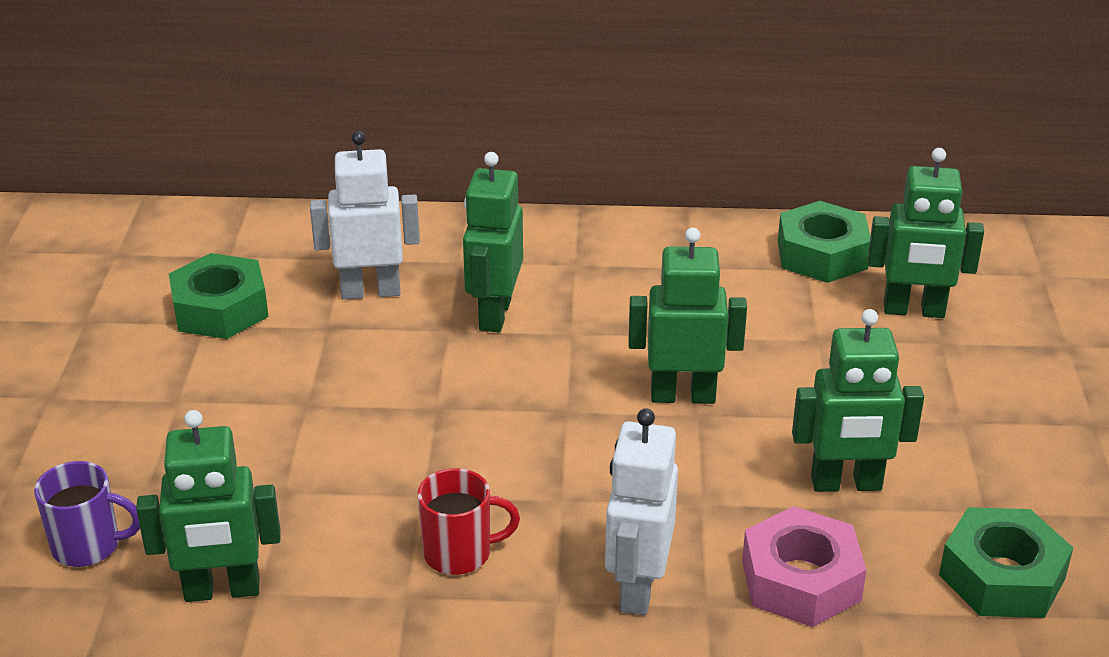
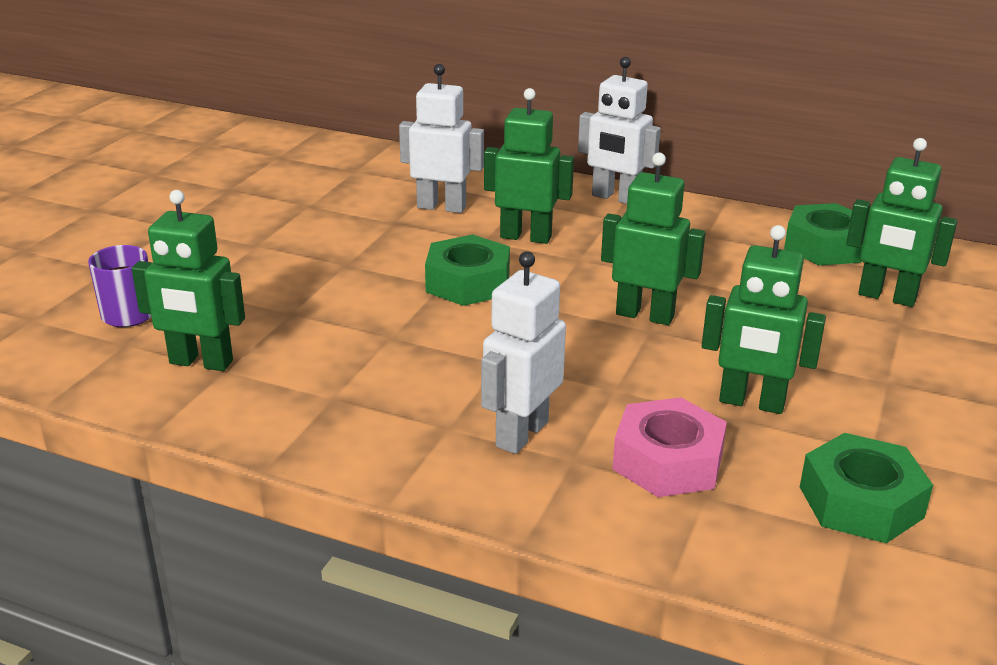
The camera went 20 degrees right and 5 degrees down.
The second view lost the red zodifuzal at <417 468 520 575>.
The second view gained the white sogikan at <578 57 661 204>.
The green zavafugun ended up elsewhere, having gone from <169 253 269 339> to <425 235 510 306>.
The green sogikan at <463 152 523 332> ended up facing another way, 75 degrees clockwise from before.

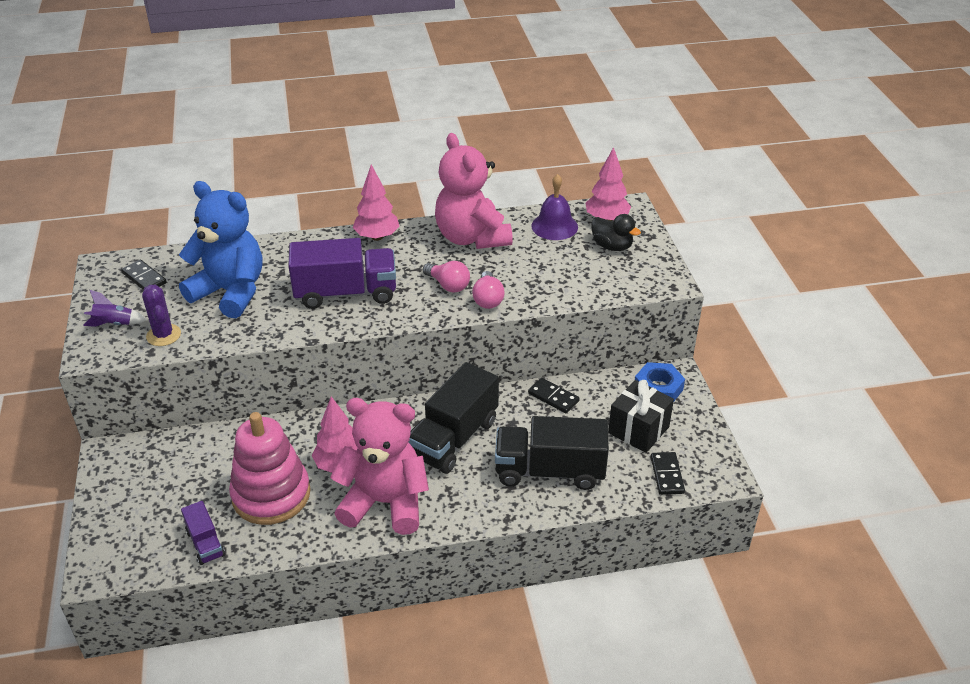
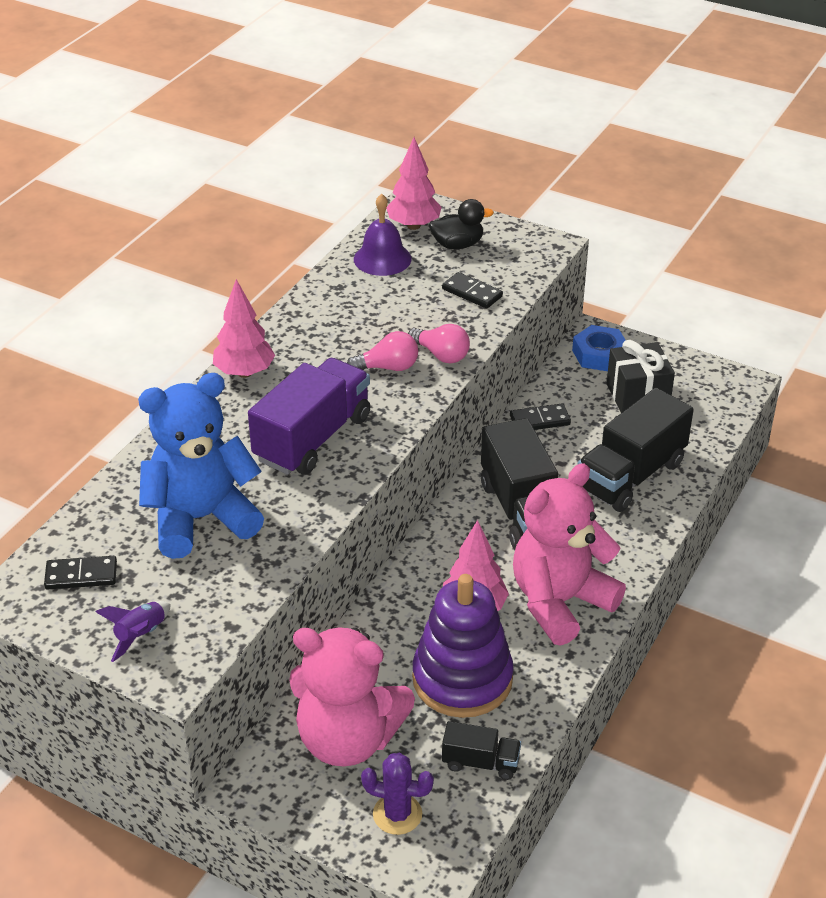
The camera went 50 degrees left and 0 degrees up.
The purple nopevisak ended up elsewhere, having gone from <142 284 181 346> to <361 753 434 835>.
The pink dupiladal ended up elsewhere, having gone from <435 133 513 249> to <289 627 415 767>.
The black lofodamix ended up elsewhere, having gone from <651 452 685 495> to <442 272 503 309>.
What was the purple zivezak at <181 501 225 565> turned into the black zivezak at <442 721 521 780>.
What was the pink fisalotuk at <229 412 311 525> turned into the purple fisalotuk at <412 574 514 718>.

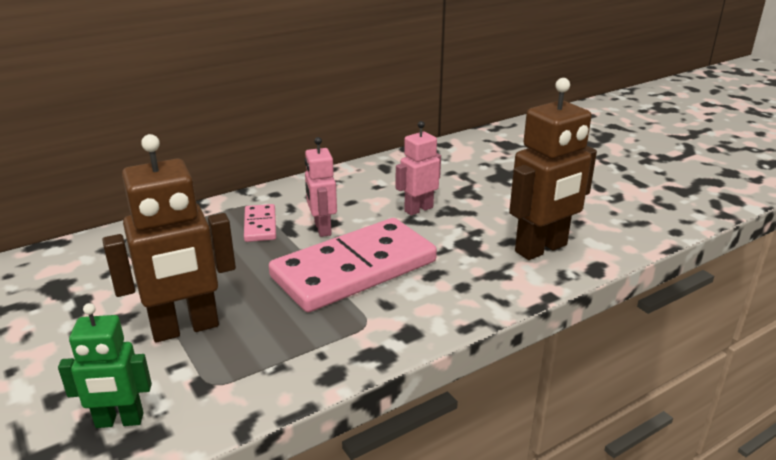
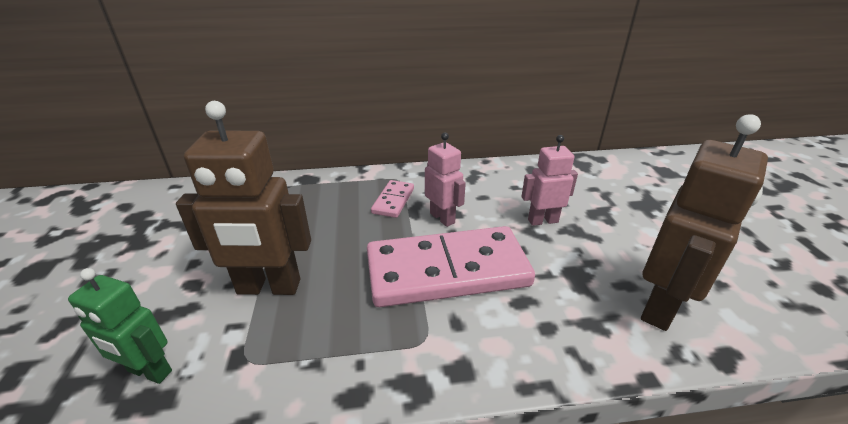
The camera went 25 degrees right and 5 degrees up.
The pink sogikan at <305 137 337 237> ended up facing another way, 135 degrees clockwise from before.
The brown sogikan at <509 78 597 260> ended up facing another way, 45 degrees counterclockwise from before.

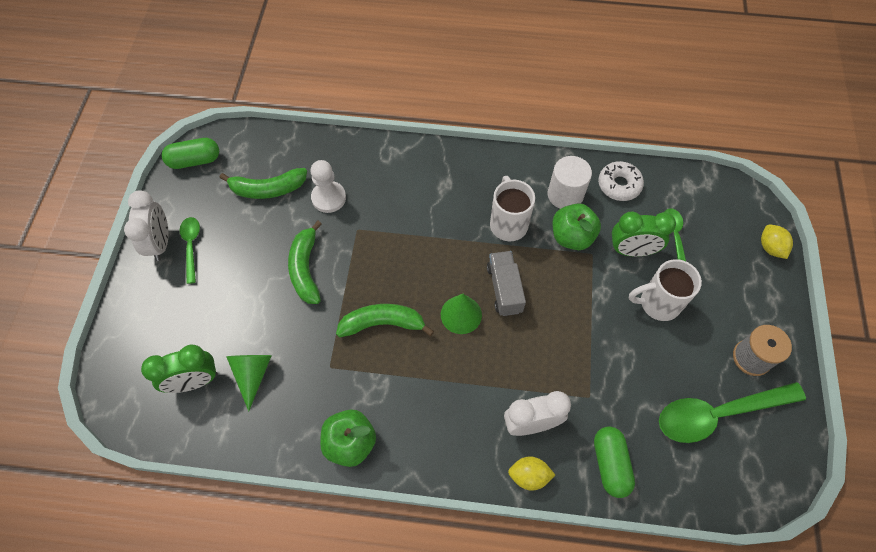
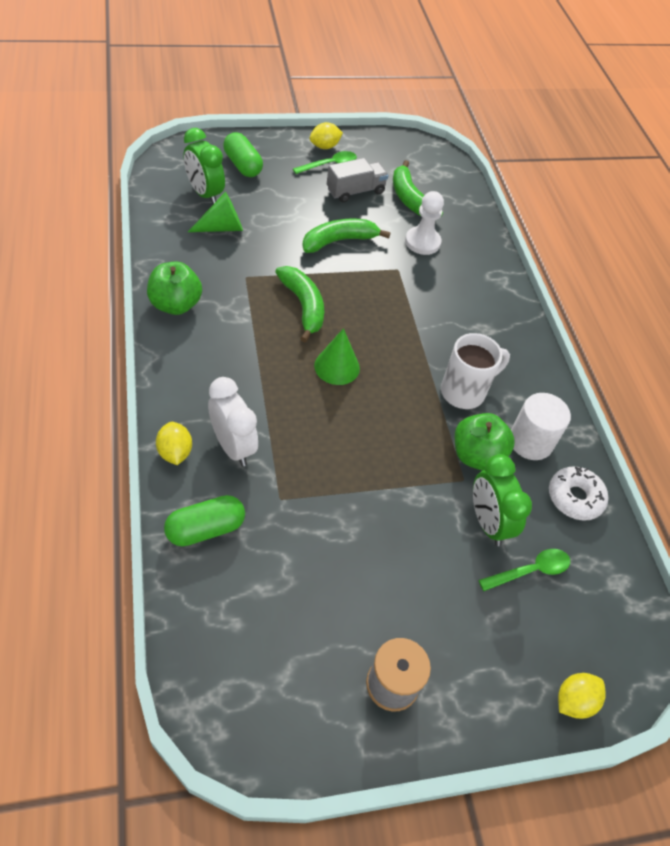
The camera went 65 degrees right and 10 degrees down.
The second view lost the white zodifuzal at <629 259 702 321>.
The second view lost the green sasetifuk at <659 382 806 443>.
The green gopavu ended up elsewhere, having gone from <162 138 219 169> to <223 132 263 177>.
The grey zivezak ended up elsewhere, having gone from <487 251 526 316> to <327 158 389 202>.
Where the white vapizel stood at <124 190 169 261>, the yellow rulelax came to stand at <310 122 343 149>.

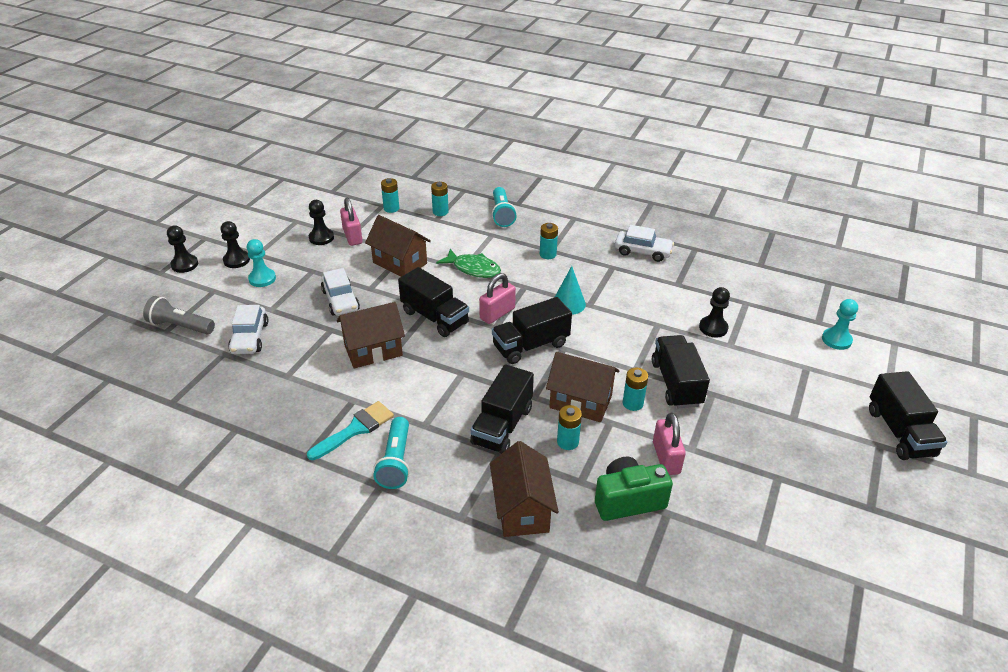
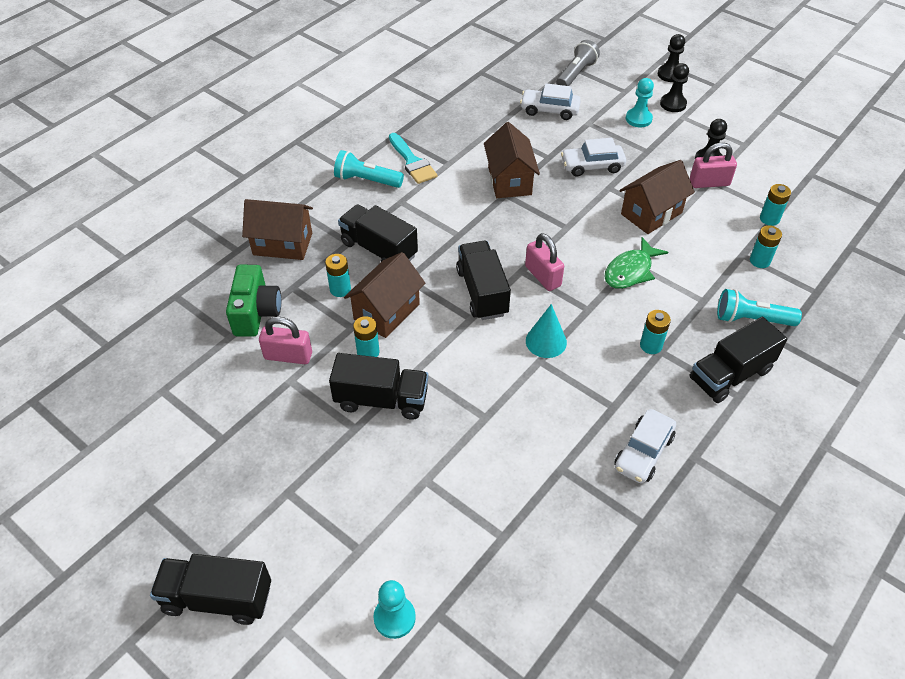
The camera went 105 degrees right and 10 degrees up.
The second view lost the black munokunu at <699 287 730 337>.
The black zivezak ended up elsewhere, having gone from <398 267 469 337> to <690 317 787 403>.

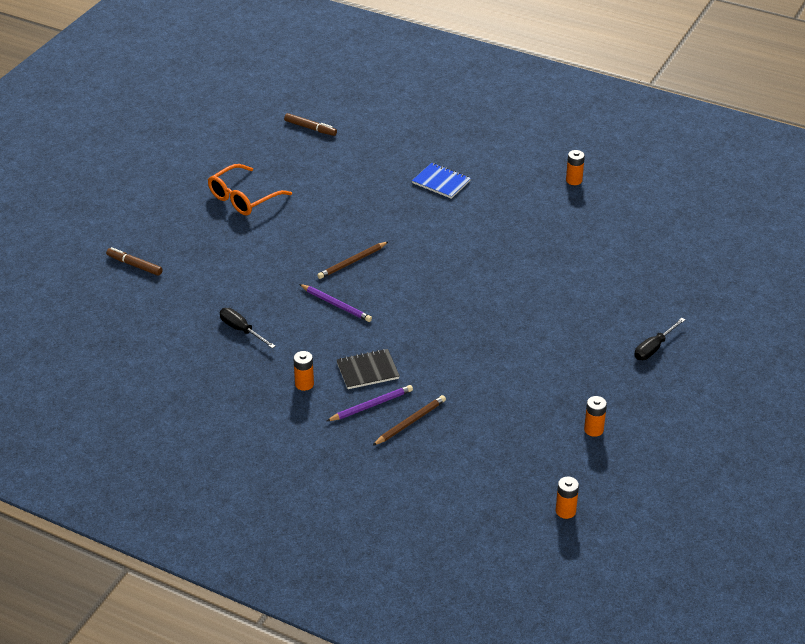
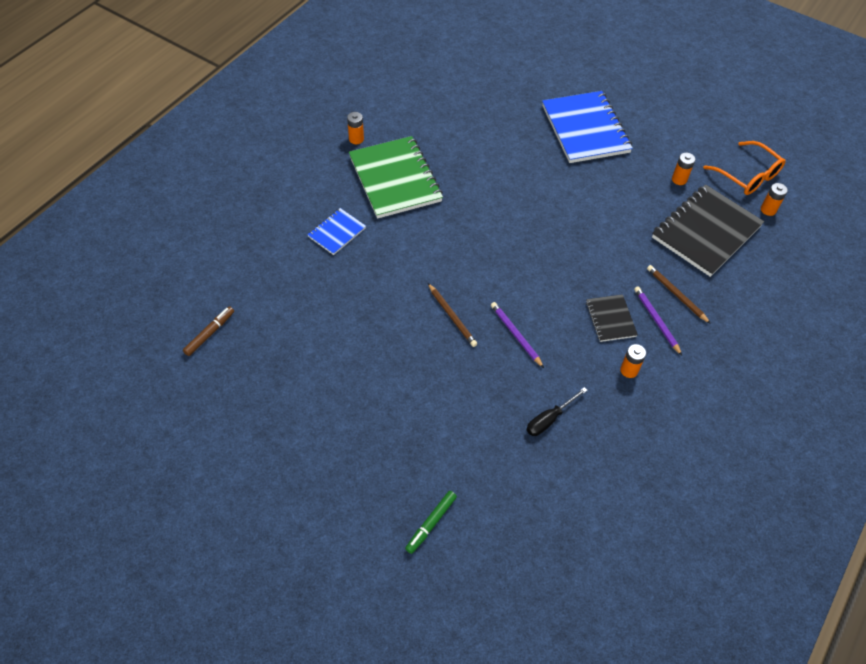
The camera went 85 degrees left and 15 degrees up.
The second view gained the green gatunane at <349 136 443 219>.
The second view gained the black gatunane at <652 184 764 277>.
The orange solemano ended up elsewhere, having gone from <208 164 292 215> to <703 141 785 195>.
Where the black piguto stood at <634 318 685 360>, the blue gatunane came to stand at <542 91 633 163>.
What was the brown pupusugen at <106 247 163 276> turned into the green pupusugen at <405 491 457 554>.
The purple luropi at <299 284 372 322> ended up facing another way, 75 degrees counterclockwise from before.

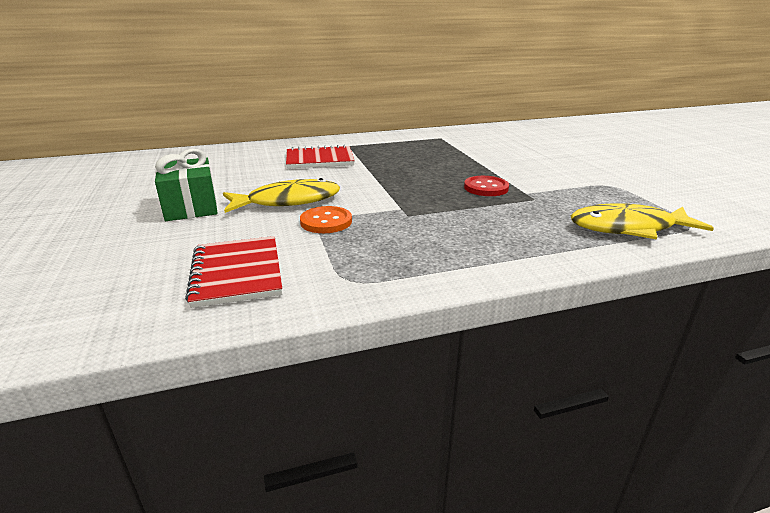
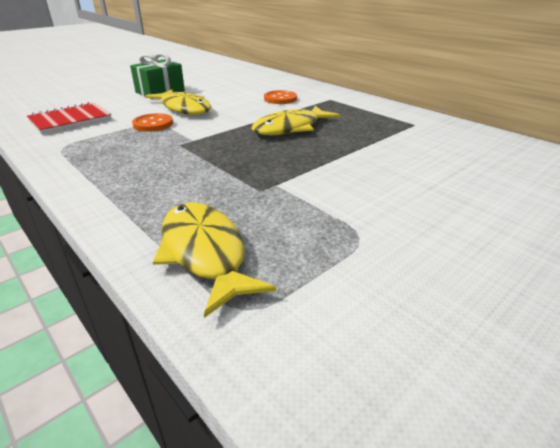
The camera went 65 degrees right and 5 degrees up.
The second view lost the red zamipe at <464 176 509 196>.
The second view gained the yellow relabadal at <251 105 340 135>.
Where the red gatunane stood at <286 145 355 169>, the orange zamipe came to stand at <264 90 297 104>.

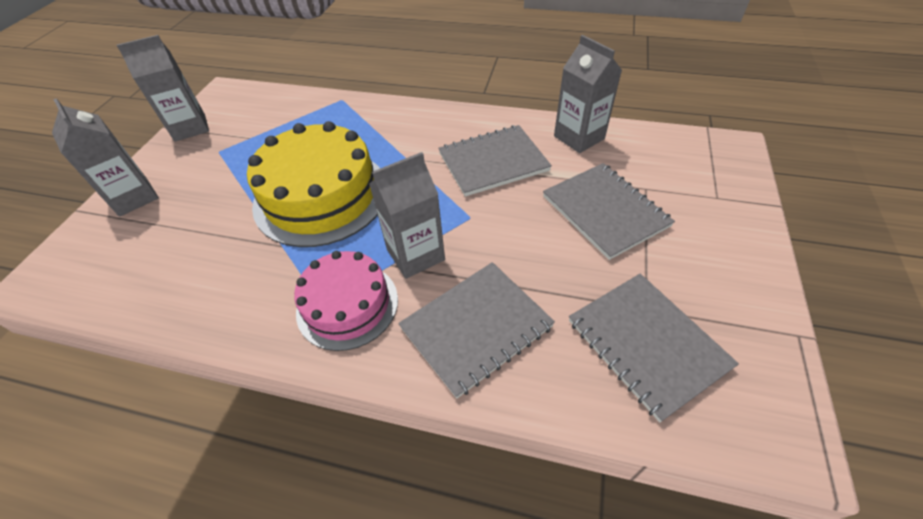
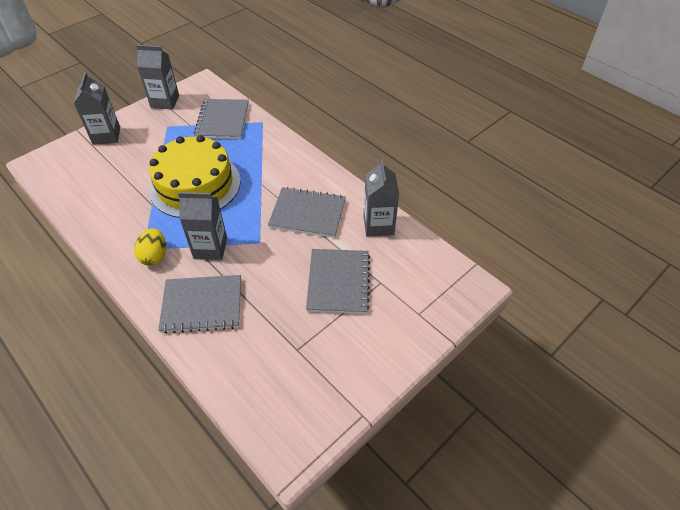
The camera went 30 degrees right and 0 degrees up.
The grey gatunane ended up elsewhere, having gone from <569 274 739 422> to <194 99 249 139>.
Where the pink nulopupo stood at <294 251 398 351>, the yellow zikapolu came to stand at <134 228 166 266>.

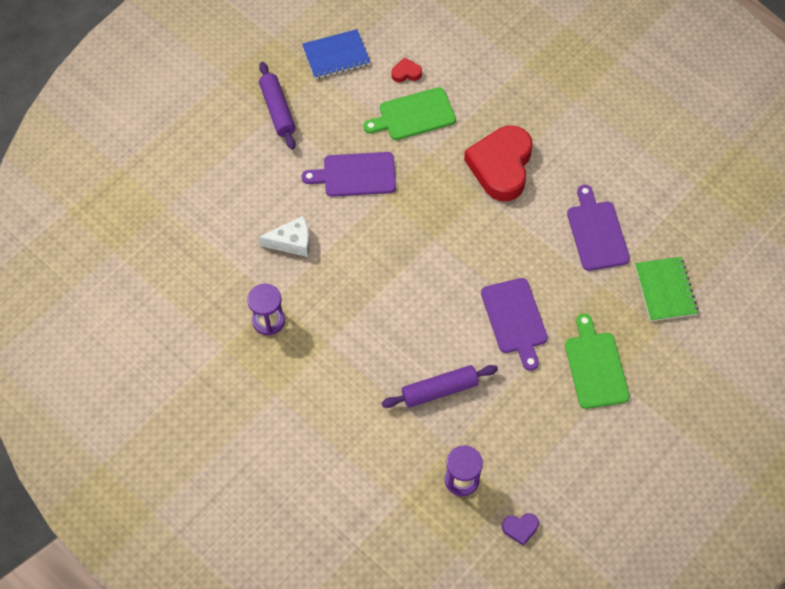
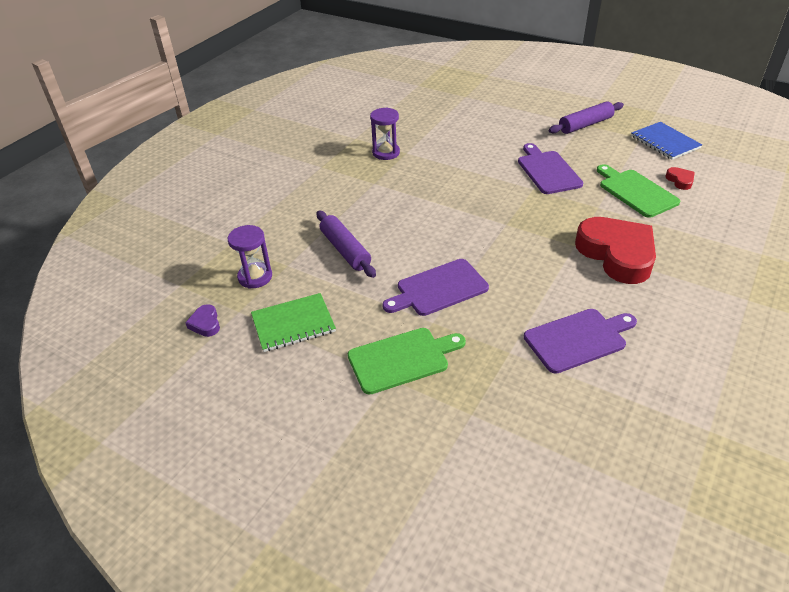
The camera went 80 degrees right and 20 degrees down.
The second view lost the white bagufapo at <258 216 310 257>.
The green gatunane ended up elsewhere, having gone from <635 257 698 321> to <251 293 336 352>.
The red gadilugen at <464 126 533 201> ended up facing another way, 60 degrees clockwise from before.

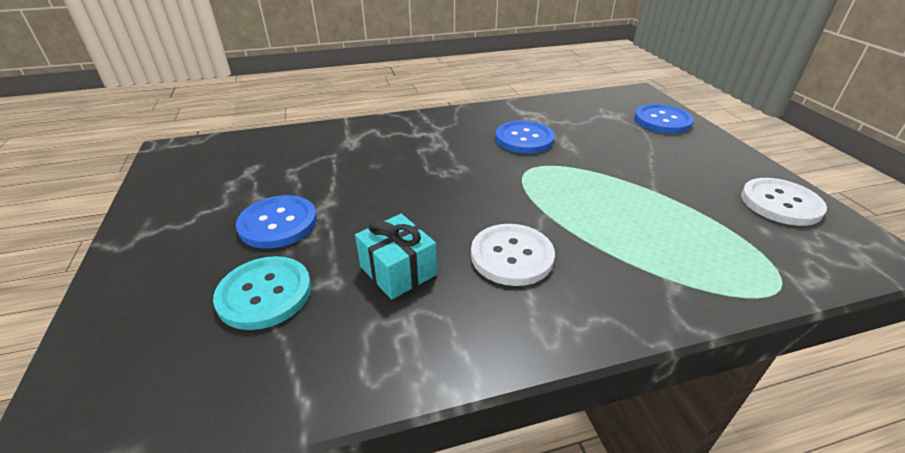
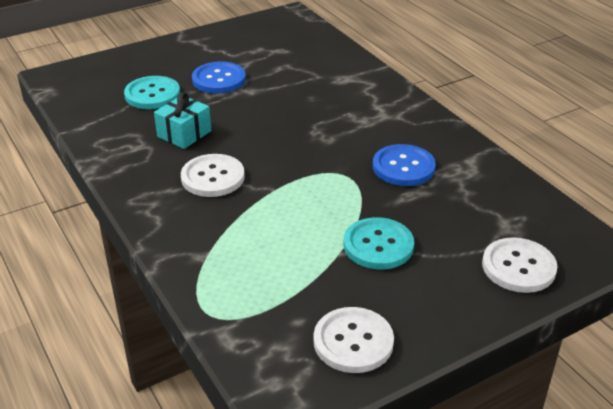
The camera went 75 degrees right and 0 degrees up.
The second view gained the turquoise zamipe at <344 217 414 270>.
What was the blue zamipe at <634 104 694 134> turned into the white zamipe at <482 237 557 293>.

